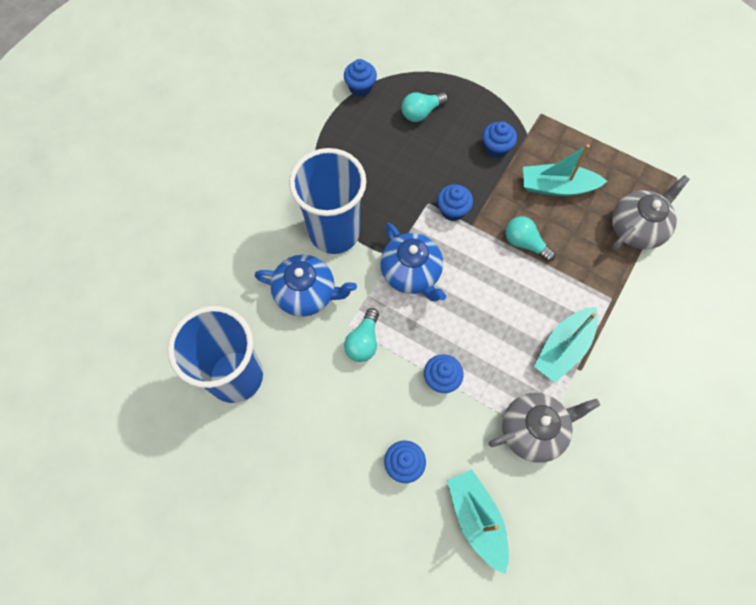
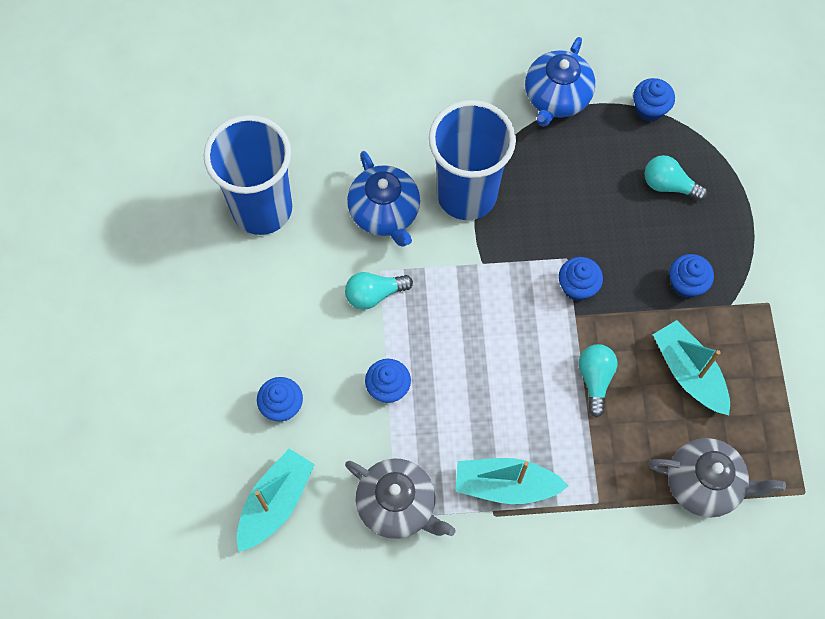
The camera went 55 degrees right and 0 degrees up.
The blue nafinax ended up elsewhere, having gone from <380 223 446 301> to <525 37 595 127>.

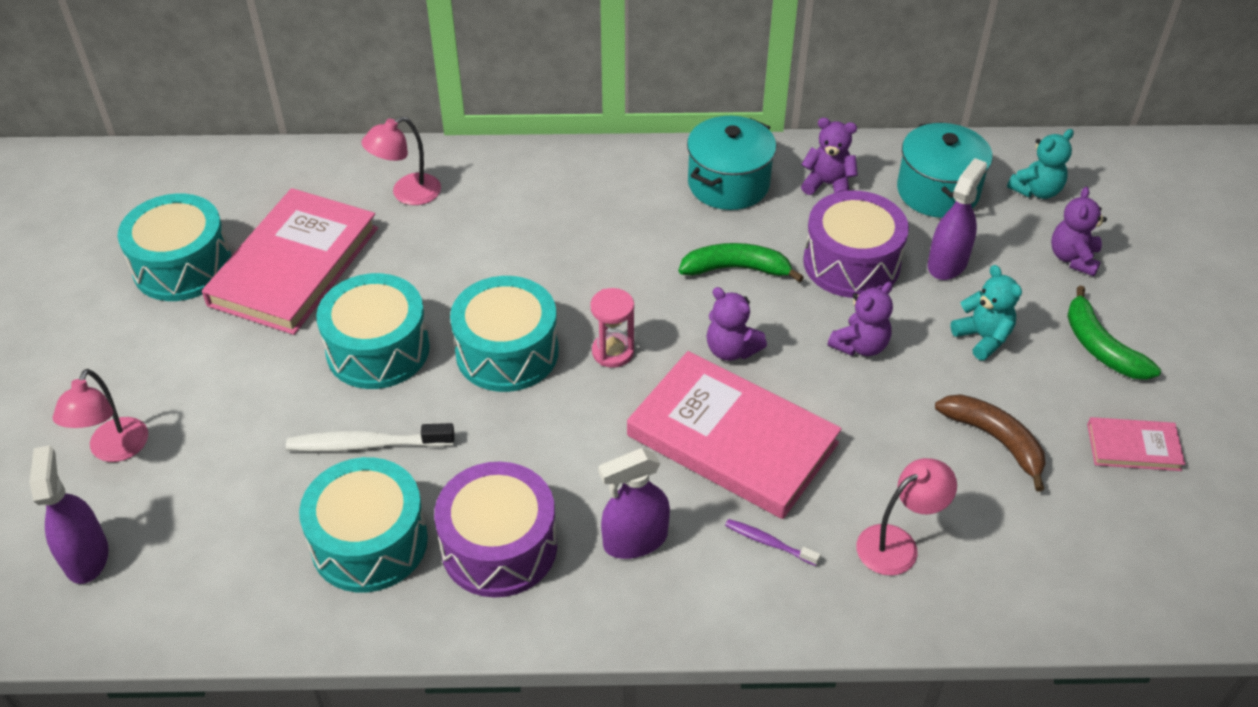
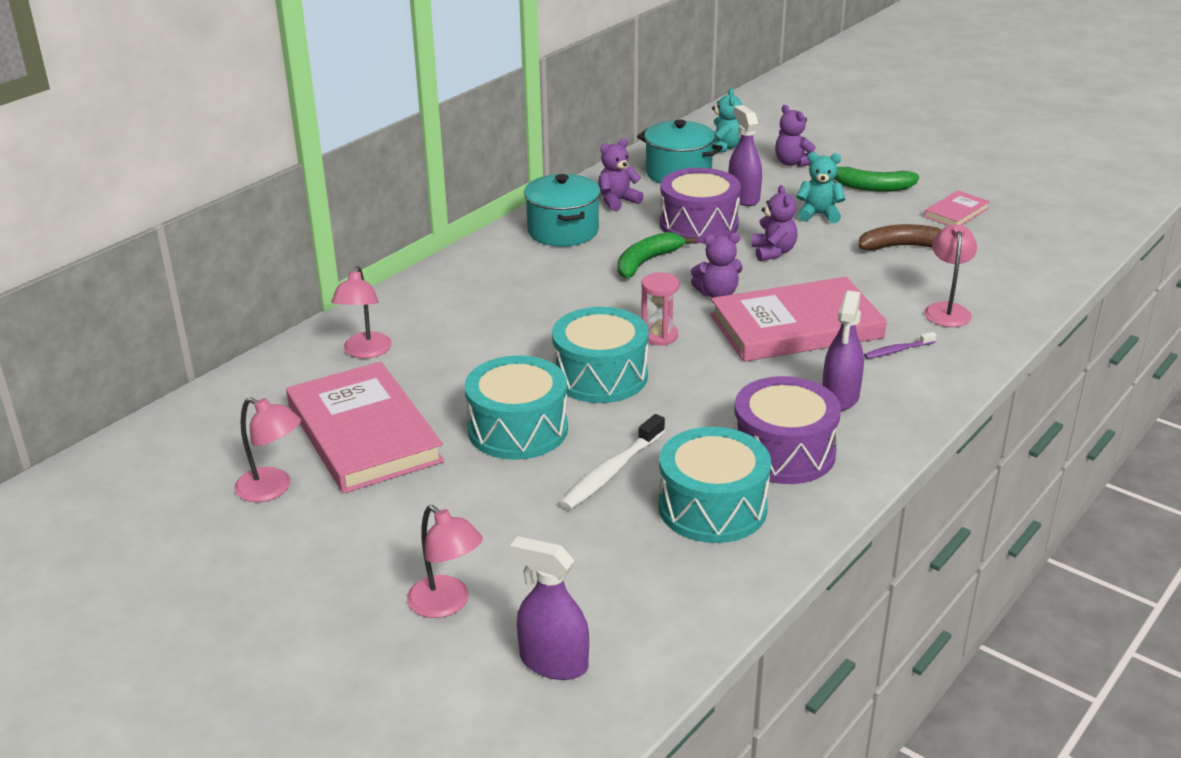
The camera went 50 degrees left and 15 degrees down.
Where the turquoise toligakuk stood at <118 194 232 301>, the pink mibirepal came to stand at <234 397 301 502>.

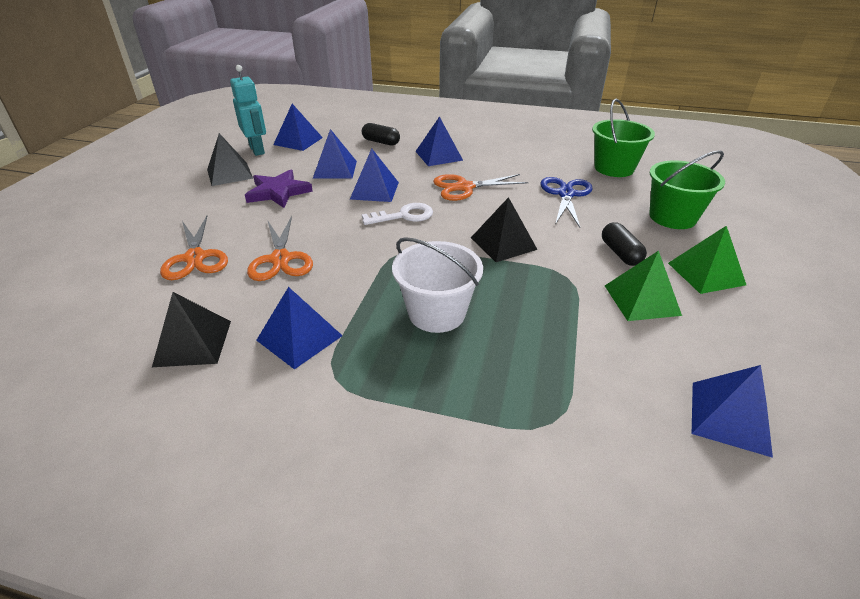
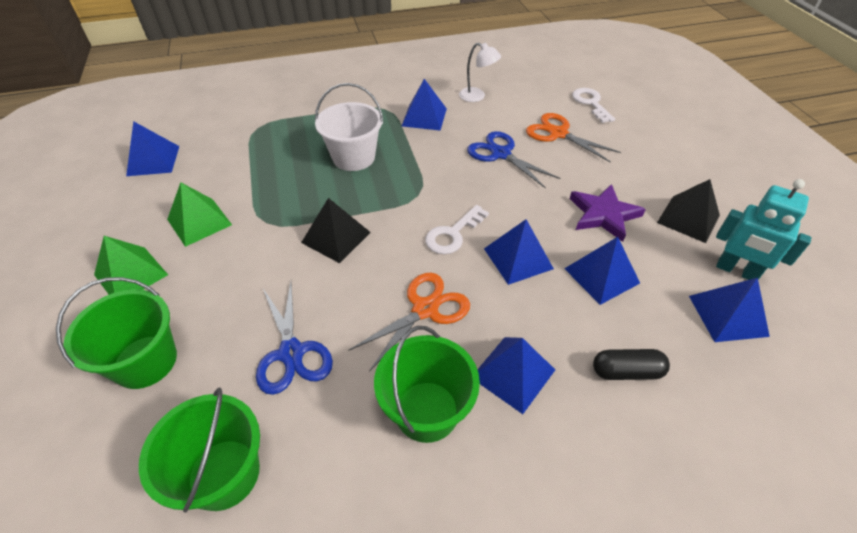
The camera went 150 degrees right and 10 degrees up.
The second view lost the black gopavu at <602 222 647 266>.
The second view gained the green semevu at <374 326 480 443>.
The second view gained the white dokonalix at <572 88 615 123>.
Where the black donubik stood at <152 292 231 367>, the white mibirepal came to stand at <459 43 501 102>.
What was the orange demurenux at <247 216 313 281> turned into the blue demurenux at <467 131 560 189>.

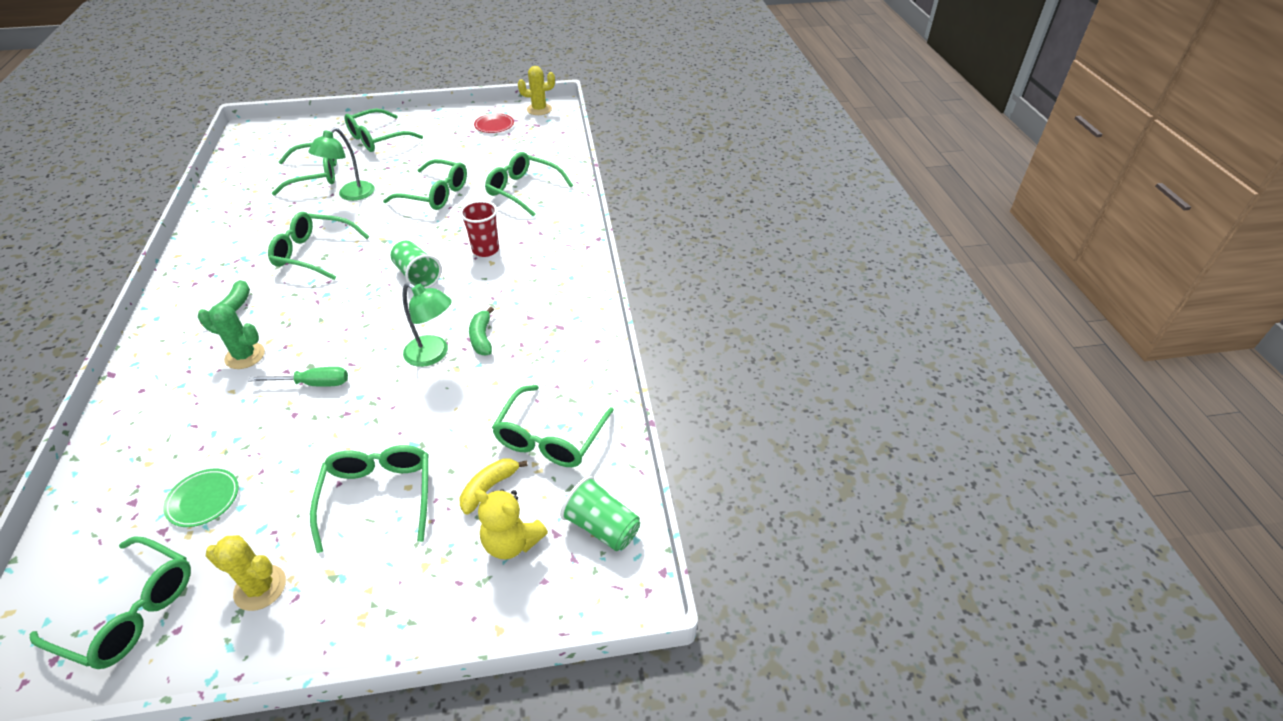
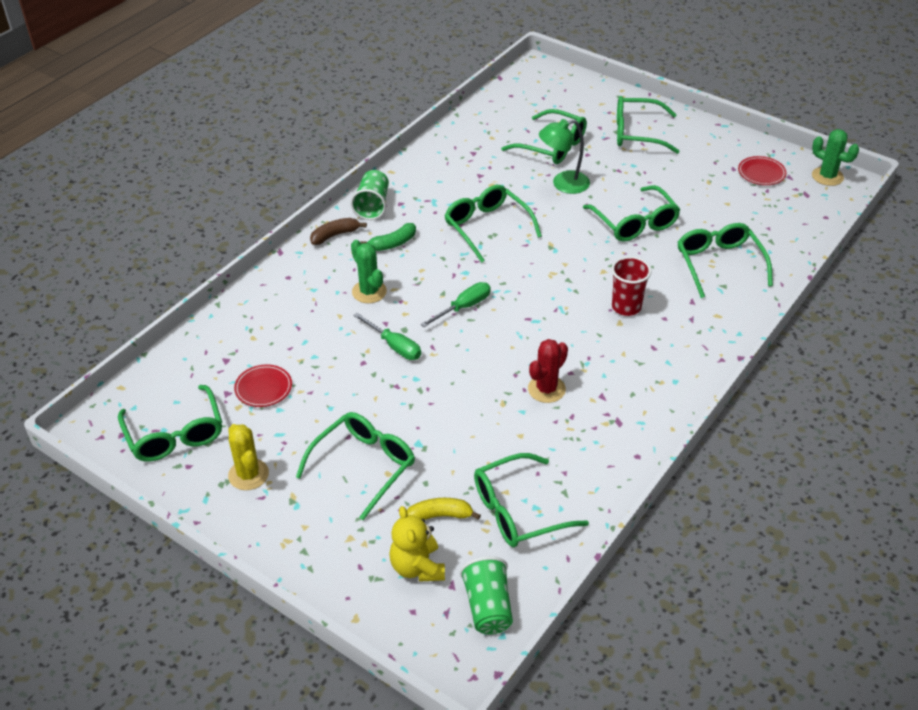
The camera went 45 degrees right and 0 degrees up.
The second view lost the green mibirepal at <402 282 452 367>.
The second view gained the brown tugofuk at <310 218 367 245>.
The second view gained the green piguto at <421 282 491 327>.
The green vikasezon ended up elsewhere, having gone from <391 241 442 289> to <350 170 389 220>.
Where the green tugofuk stood at <469 307 494 355>, the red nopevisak came to stand at <528 339 568 403>.
What was the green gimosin at <163 469 239 527> turned into the red gimosin at <234 364 292 407>.
What was the yellow nopevisak at <518 66 555 115> turned into the green nopevisak at <812 129 859 186>.

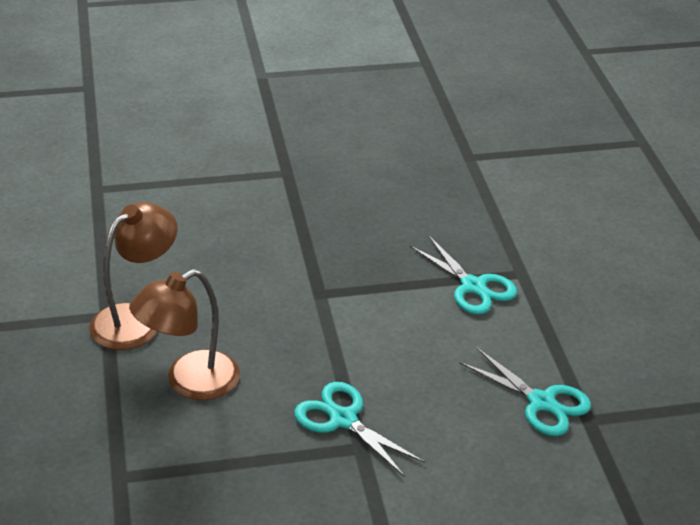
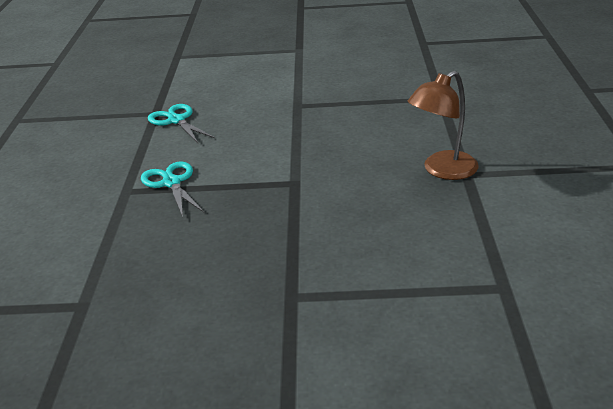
The camera went 165 degrees left and 5 degrees down.
The second view lost the brown mibirepal at <129 269 240 400>.
The second view lost the turquoise demurenux at <294 382 425 477>.

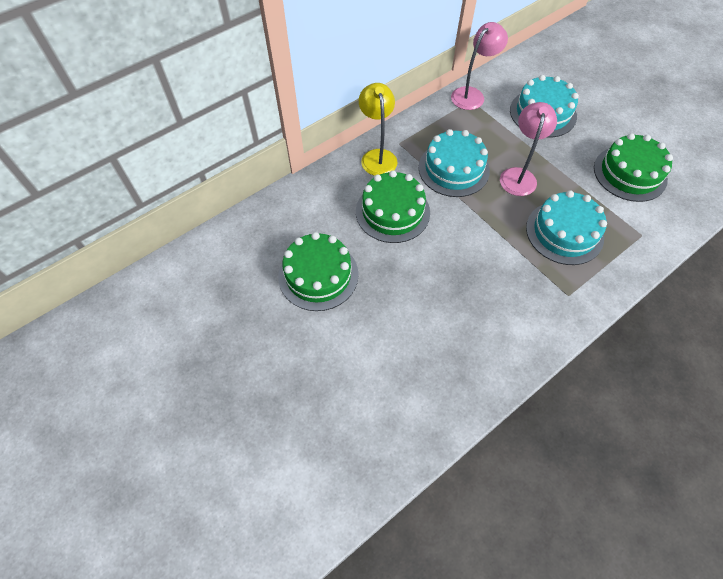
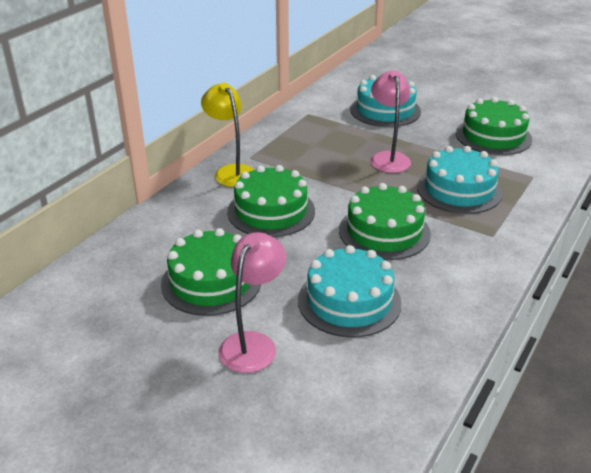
The camera went 20 degrees left and 25 degrees down.
The second view gained the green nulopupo at <339 183 431 260>.
The turquoise nulopupo ended up elsewhere, having gone from <419 129 490 197> to <298 245 402 338>.
The pink mibirepal ended up elsewhere, having gone from <451 22 508 110> to <218 232 286 373>.

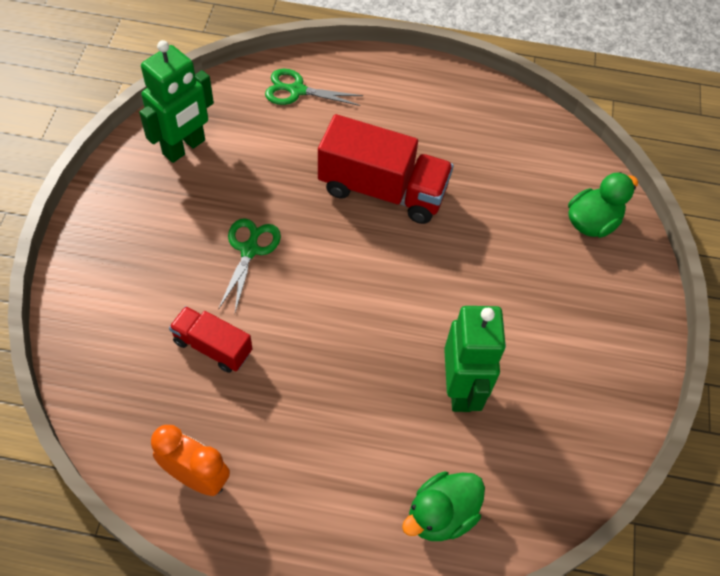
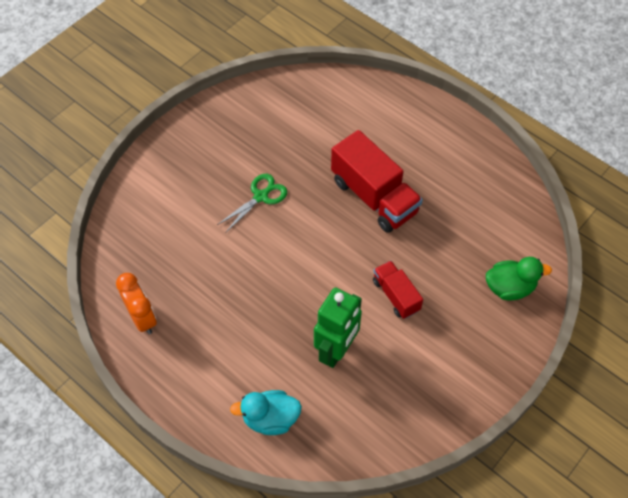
The camera went 35 degrees right and 0 degrees up.
The second view lost the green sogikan at <139 40 214 163>.
The second view lost the green demurenux at <265 69 363 106>.
The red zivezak ended up elsewhere, having gone from <169 306 252 373> to <373 261 423 319>.
What was the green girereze at <402 471 485 541> turned into the turquoise girereze at <230 390 302 435>.

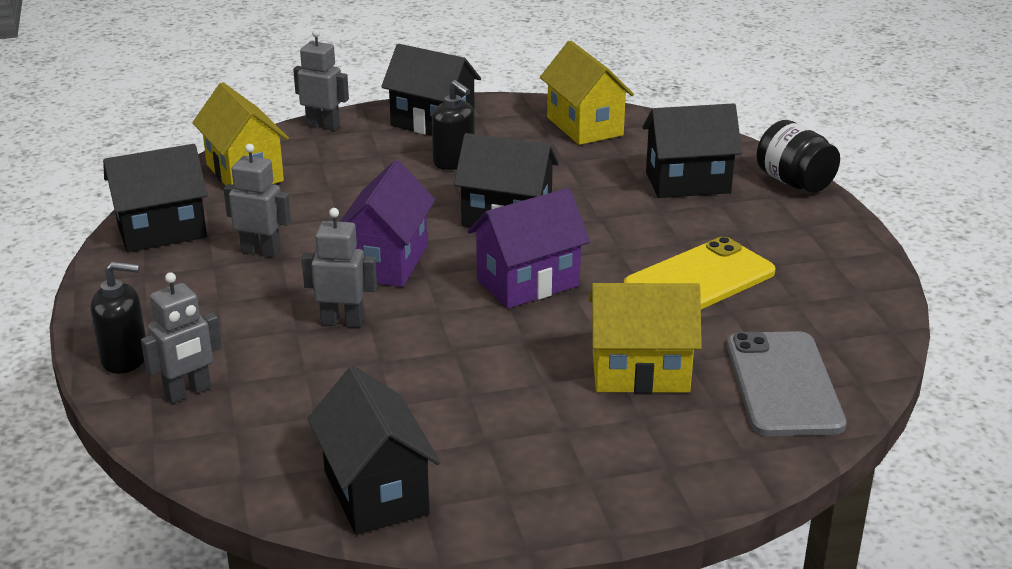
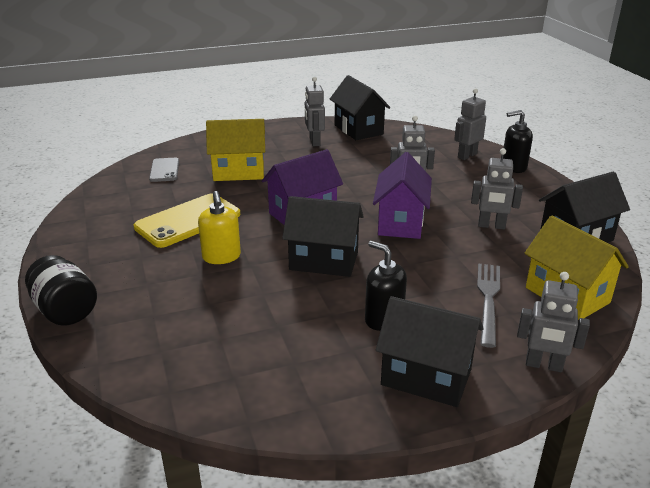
The camera went 175 degrees right and 0 degrees up.
The second view lost the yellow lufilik at <540 40 634 145>.
The second view lost the black lufilik at <642 103 742 198>.
The second view gained the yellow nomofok at <198 191 241 264>.
The second view gained the grey sogikan at <305 77 325 146>.
The second view gained the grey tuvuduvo at <477 263 500 348>.
The size of the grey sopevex at <727 331 846 436> changed by a factor of 0.56.

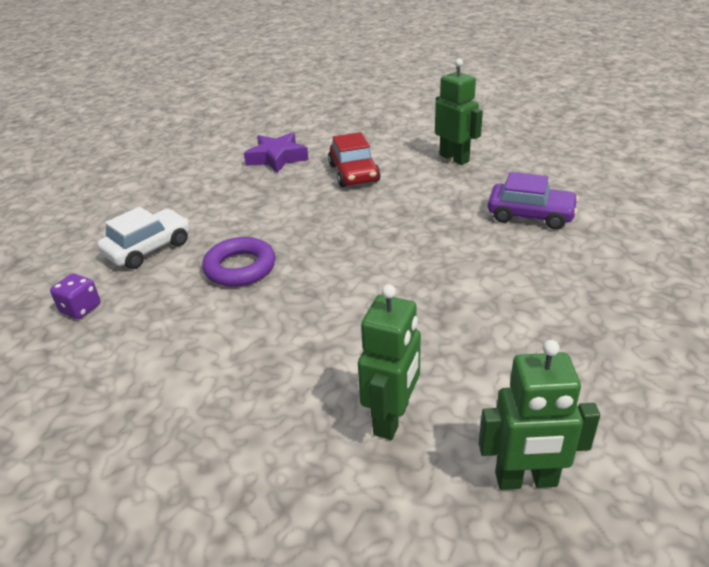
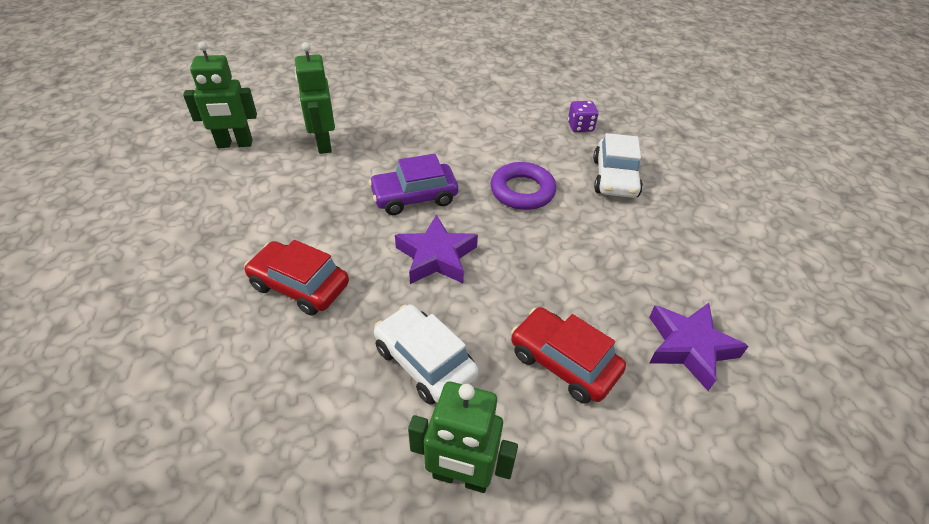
The camera went 140 degrees right and 10 degrees up.
The second view gained the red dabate at <244 240 349 316>.
The second view gained the white dabate at <374 305 478 405>.
The second view gained the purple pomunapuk at <395 215 478 284>.
The purple dabate ended up elsewhere, having gone from <488 172 579 229> to <369 154 458 215>.
The green sogikan at <479 340 600 490> ended up facing another way, 150 degrees counterclockwise from before.

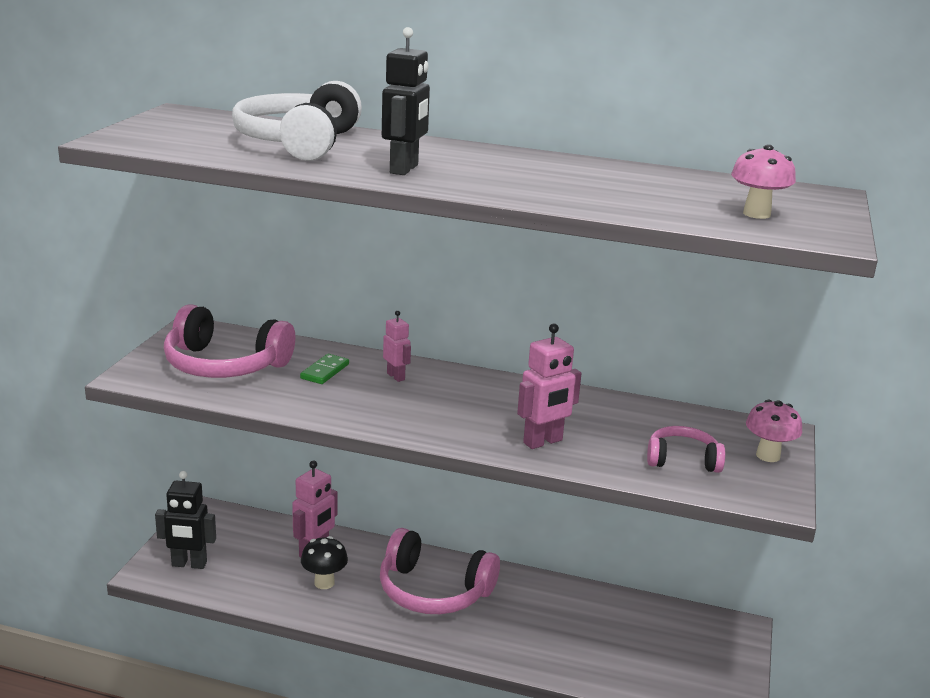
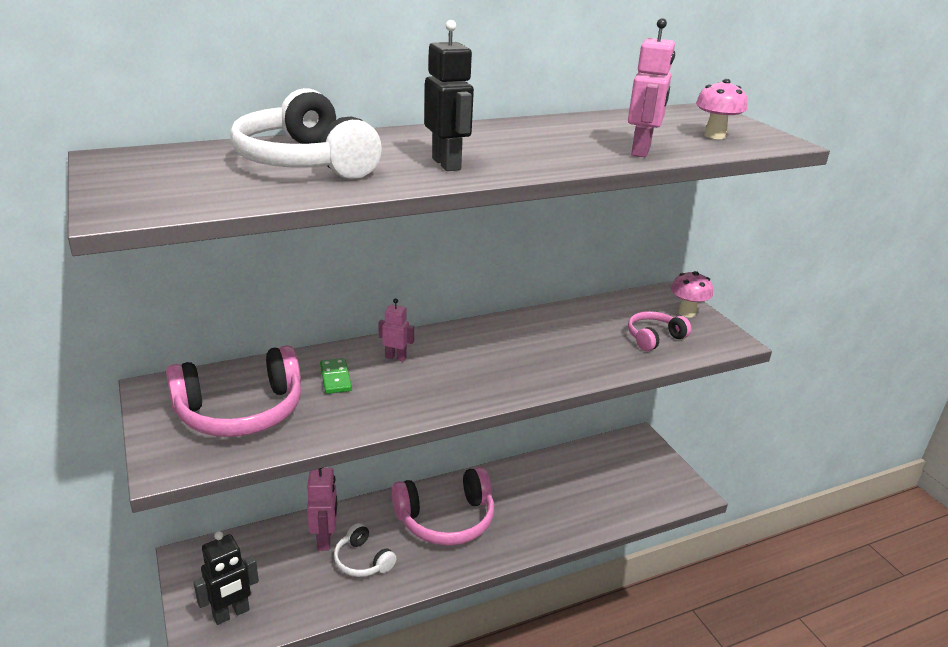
The camera went 40 degrees left and 5 degrees up.
The pink sogikan ended up elsewhere, having gone from <517 323 582 449> to <628 18 675 157>.
Where the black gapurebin stood at <301 536 348 589>, the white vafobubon came to stand at <334 523 397 577>.

